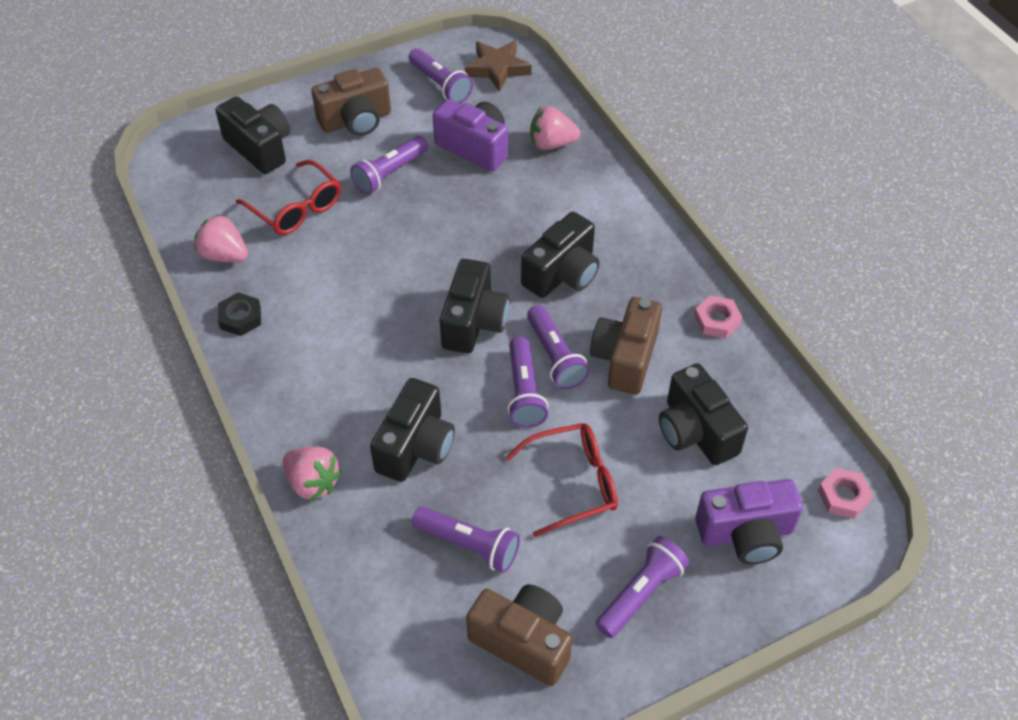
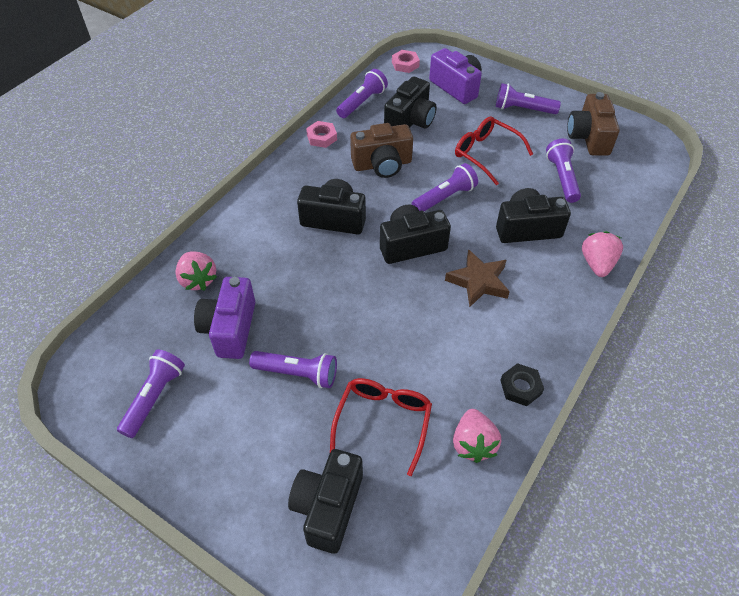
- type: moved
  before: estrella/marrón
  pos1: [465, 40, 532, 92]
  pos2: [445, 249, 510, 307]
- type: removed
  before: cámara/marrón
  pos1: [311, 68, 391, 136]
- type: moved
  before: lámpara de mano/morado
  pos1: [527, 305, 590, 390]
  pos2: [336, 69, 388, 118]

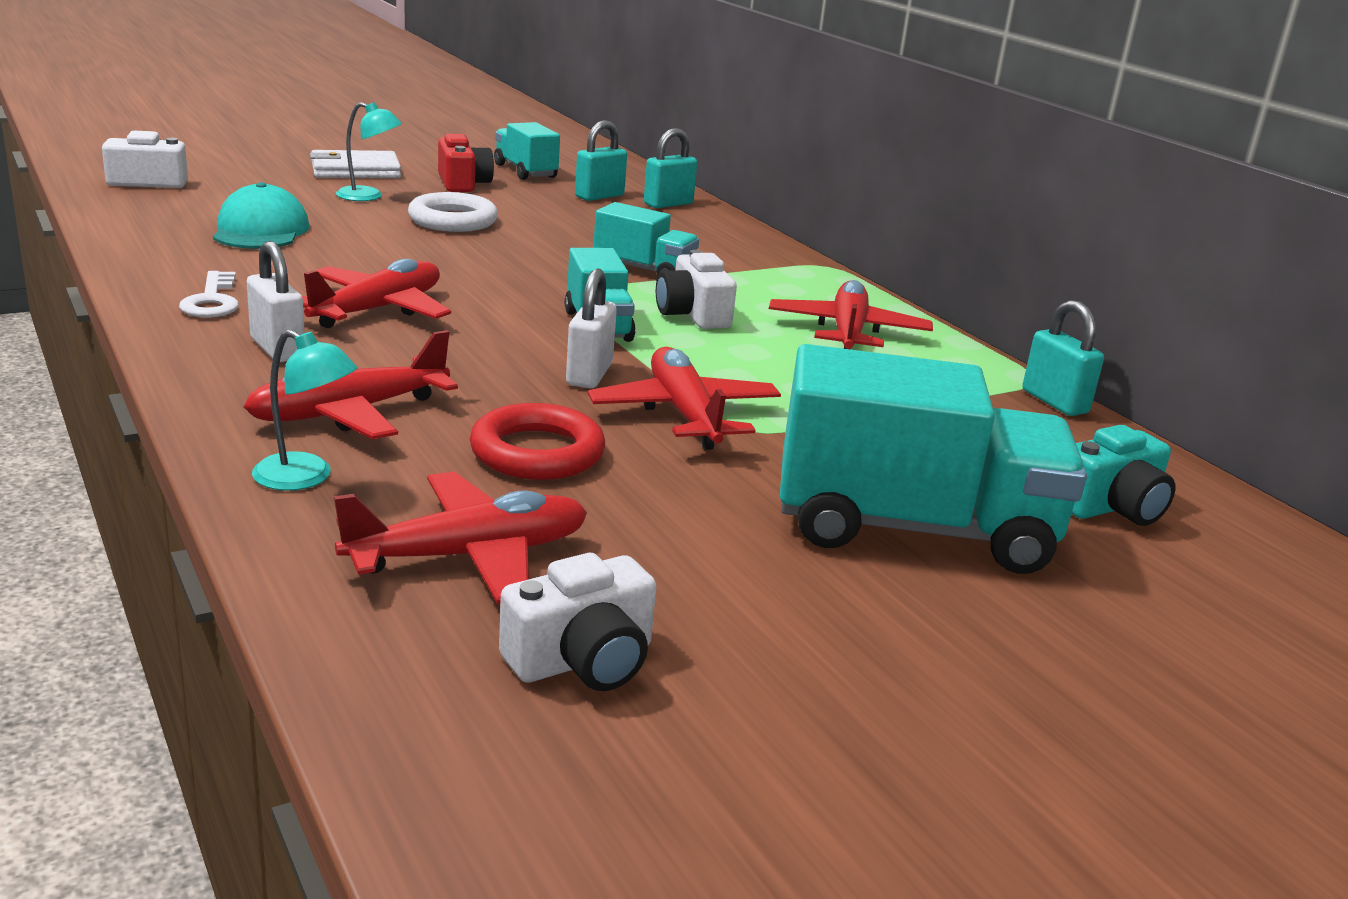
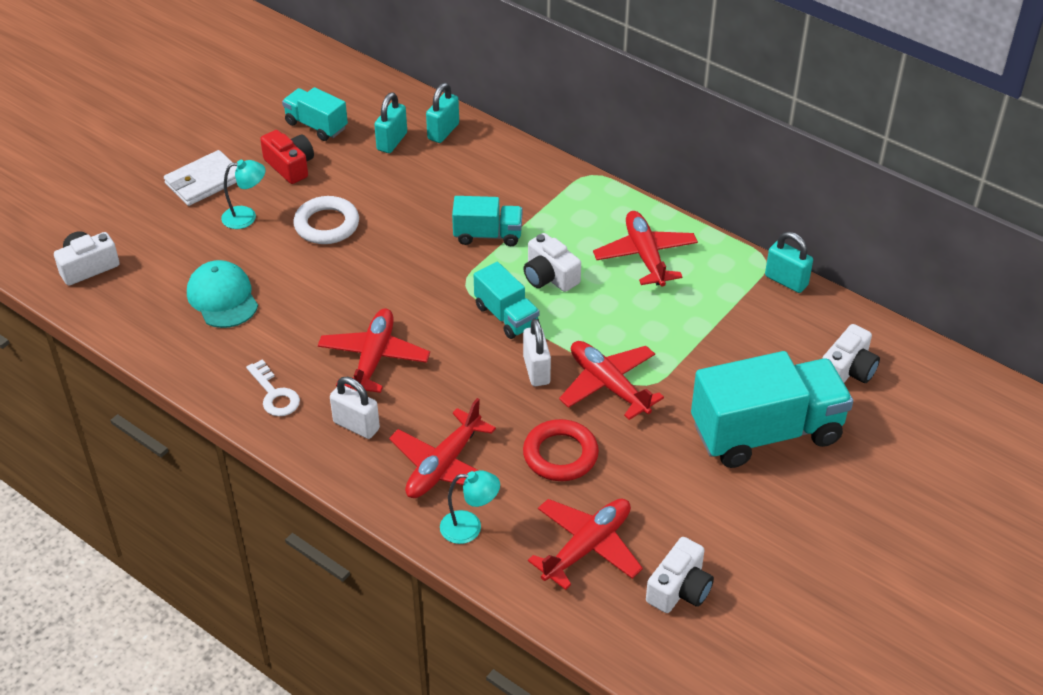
- type: recoloured
  before: cámara/turquesa
  after: cámara/blanco
  pos1: [1072, 425, 1175, 526]
  pos2: [822, 324, 880, 383]

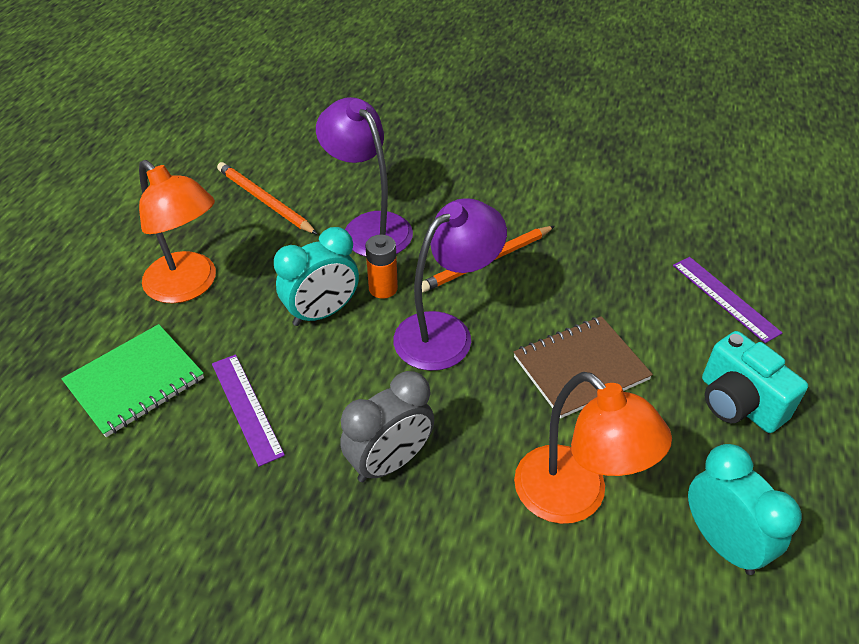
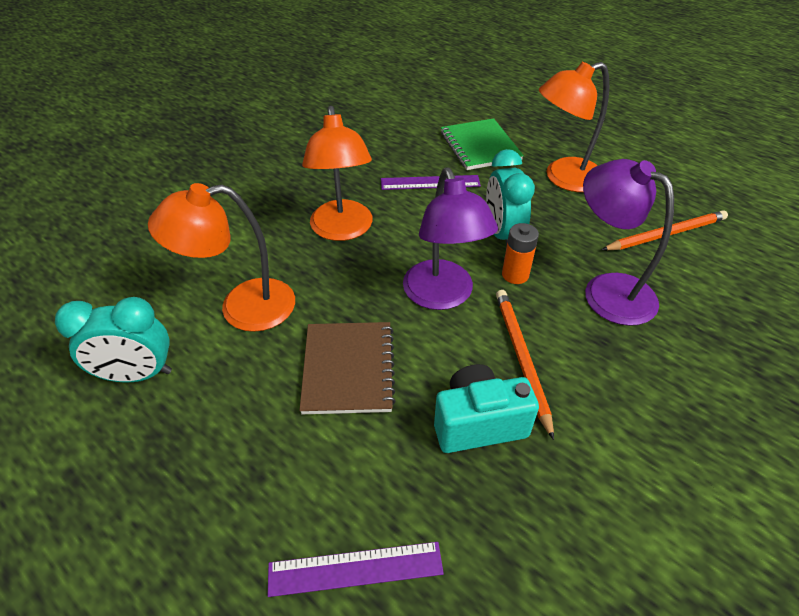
- type: turned
  before: lámpara/morado
  pos1: [316, 97, 413, 257]
  pos2: [583, 159, 674, 326]
  turn: -120
- type: moved
  before: cámara/turquesa
  pos1: [702, 331, 808, 433]
  pos2: [434, 364, 539, 453]
- type: replaced
  before: despertador/gris
  after: lámpara/naranja
  pos1: [340, 371, 434, 482]
  pos2: [302, 106, 372, 241]

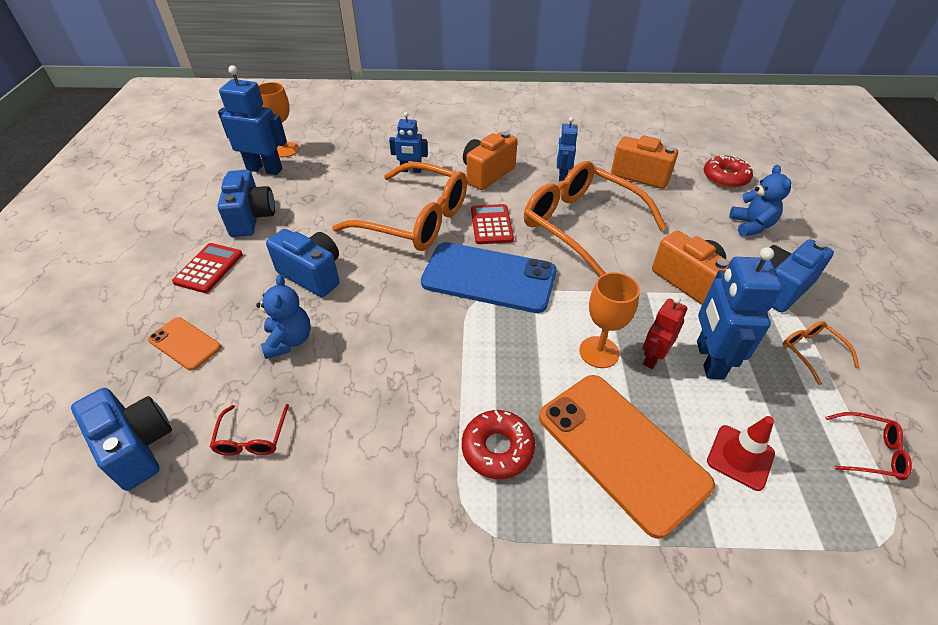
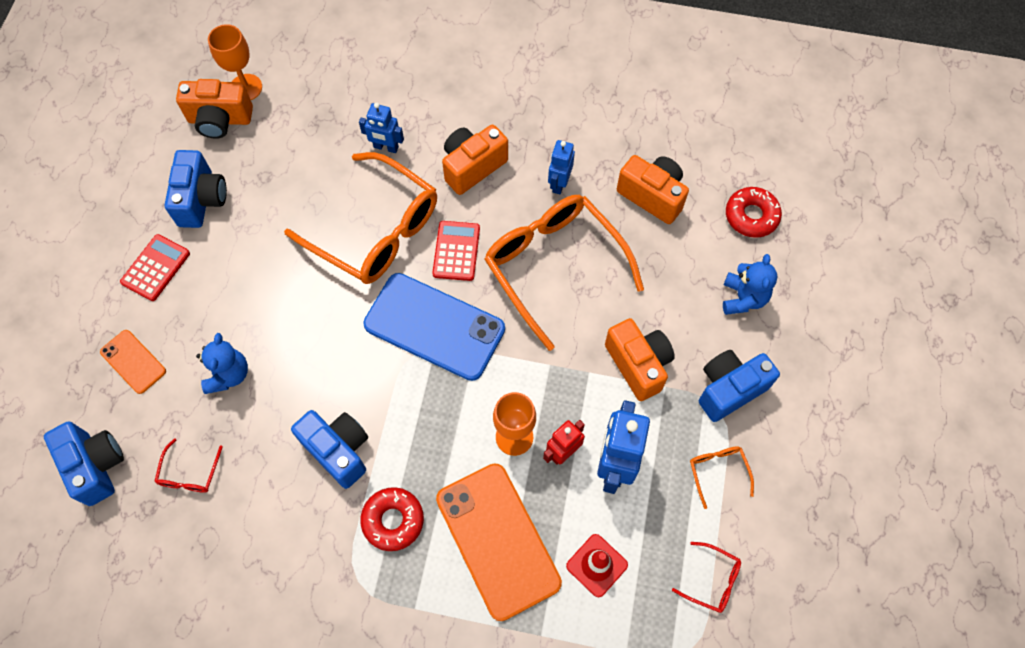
- type: replaced
  before: robot/azul
  after: cámara/naranja
  pos1: [218, 66, 287, 175]
  pos2: [176, 79, 253, 139]
- type: moved
  before: cámara/azul
  pos1: [266, 229, 340, 297]
  pos2: [291, 410, 368, 489]

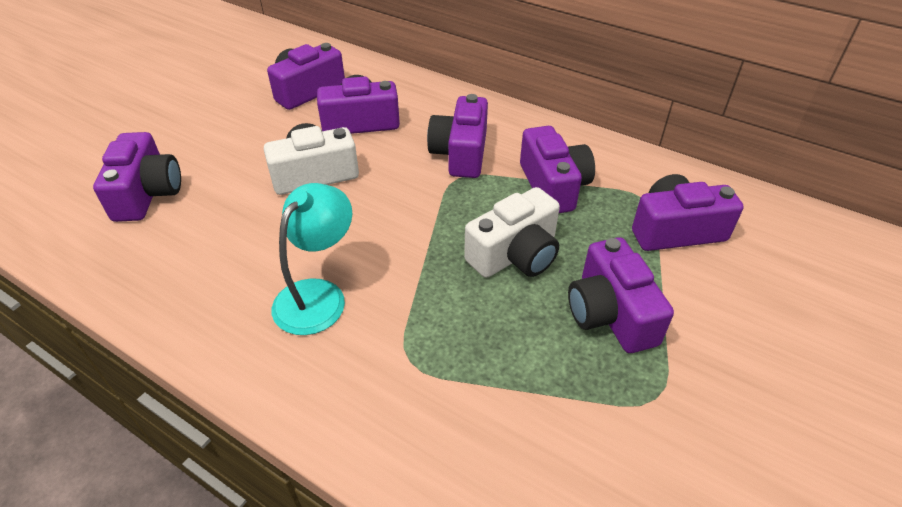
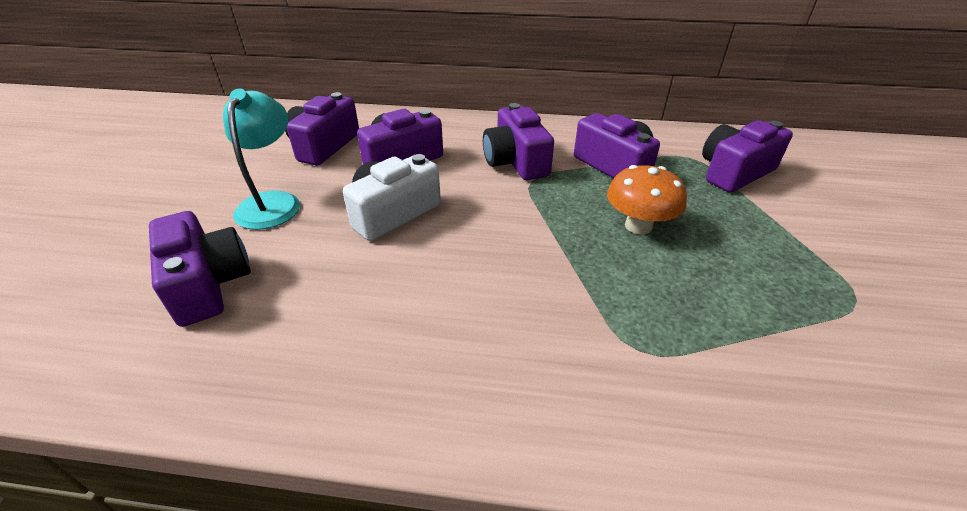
- type: moved
  before: lámpara/turquesa
  pos1: [272, 183, 352, 335]
  pos2: [223, 89, 300, 230]
- type: replaced
  before: cámara/blanco
  after: seta/naranja
  pos1: [464, 187, 560, 278]
  pos2: [607, 165, 687, 235]
- type: removed
  before: cámara/morado
  pos1: [568, 237, 674, 353]

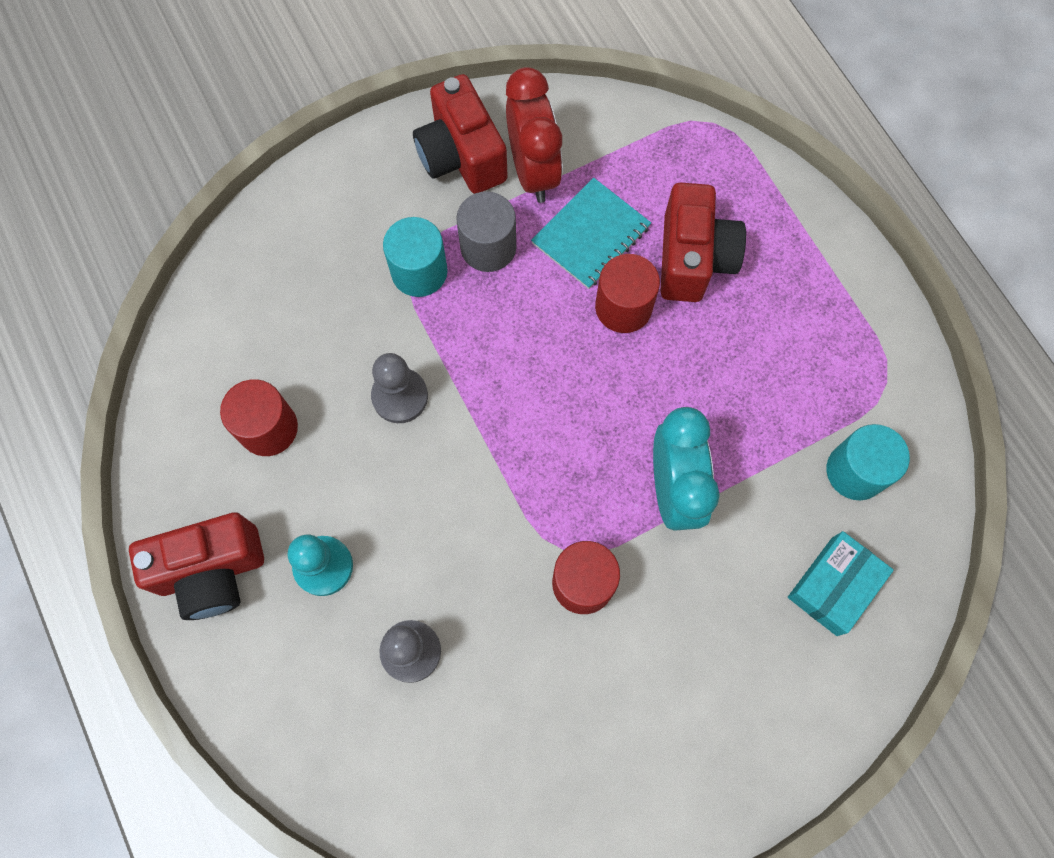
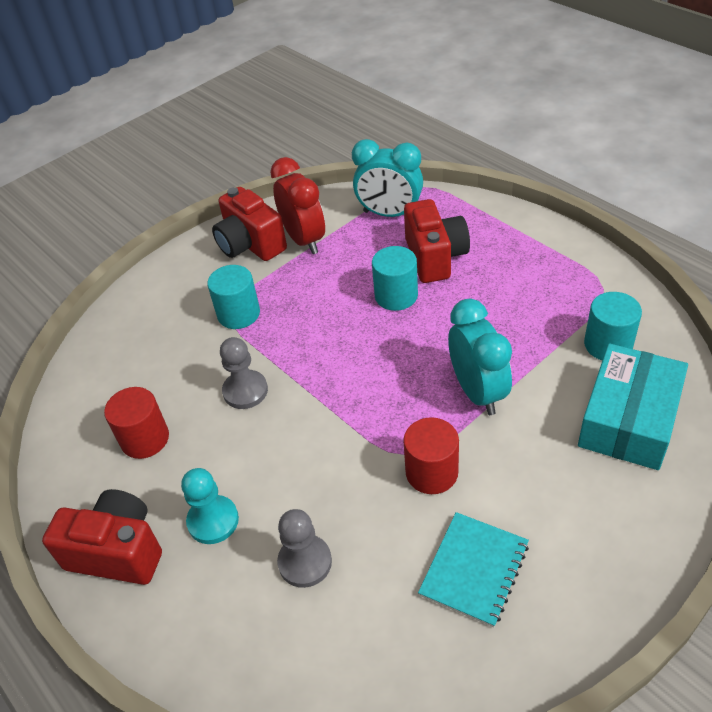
- type: moved
  before: cuaderno/turquesa
  pos1: [531, 178, 651, 289]
  pos2: [418, 512, 529, 627]
- type: removed
  before: cilindro/gris
  pos1: [456, 191, 516, 272]
- type: recoloured
  before: cilindro/rojo
  after: cilindro/turquesa
  pos1: [595, 254, 660, 333]
  pos2: [372, 246, 418, 311]
- type: turned
  before: cámara/rojo
  pos1: [129, 513, 264, 620]
  pos2: [42, 489, 162, 585]
  turn: -135
- type: resized
  before: caja/turquesa
  pos1: [788, 531, 894, 636]
  pos2: [578, 343, 688, 470]
  scale: 1.57
- type: added
  after: despertador/turquesa
  pos2: [352, 139, 423, 217]

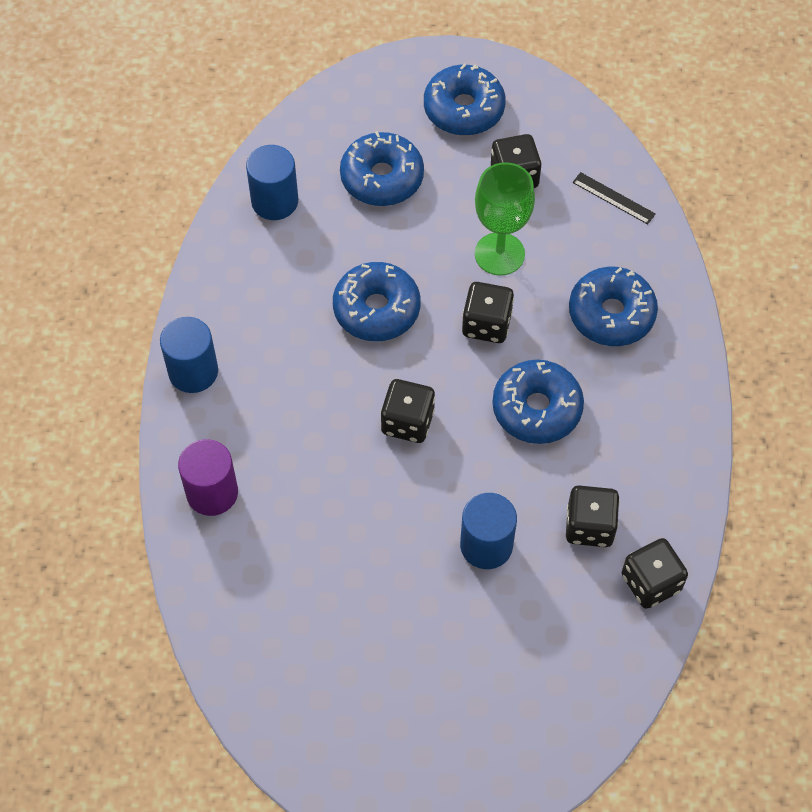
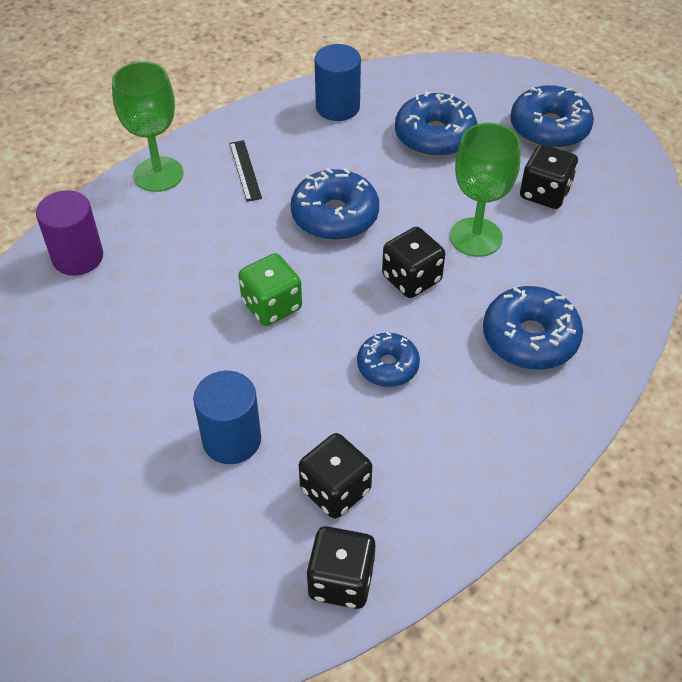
- type: moved
  before: regla/negro
  pos1: [572, 172, 656, 224]
  pos2: [230, 140, 262, 202]
- type: replaced
  before: cilindro/azul
  after: copa/verde
  pos1: [160, 317, 218, 393]
  pos2: [112, 61, 184, 192]
- type: resized
  before: rosquilla/azul
  pos1: [492, 360, 584, 444]
  pos2: [357, 332, 420, 387]
  scale: 0.63
- type: recoloured
  before: dado/negro
  after: dado/verde
  pos1: [380, 379, 435, 443]
  pos2: [238, 253, 302, 326]

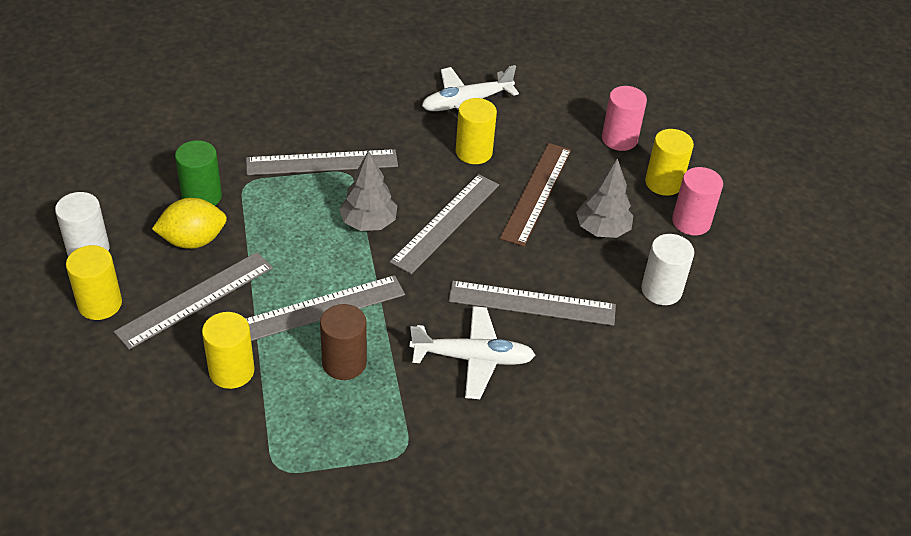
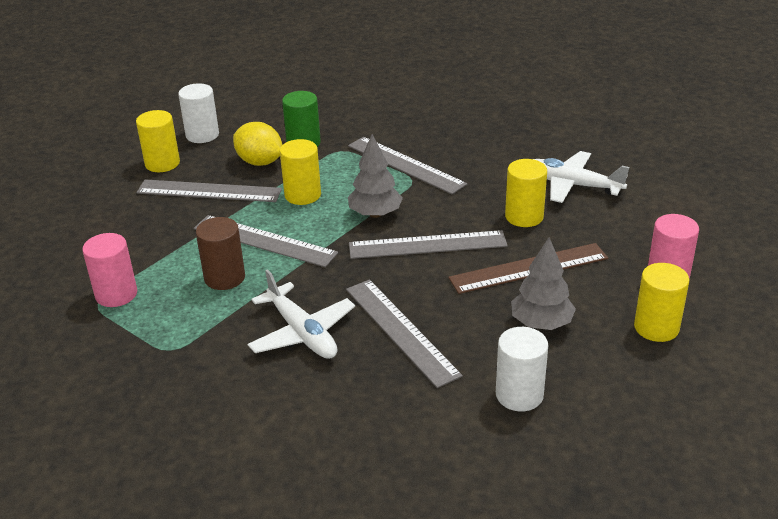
- type: moved
  before: cilindro/rosa
  pos1: [672, 167, 723, 235]
  pos2: [82, 233, 137, 307]
- type: moved
  before: cilindro/amarillo
  pos1: [202, 312, 254, 389]
  pos2: [280, 139, 321, 205]

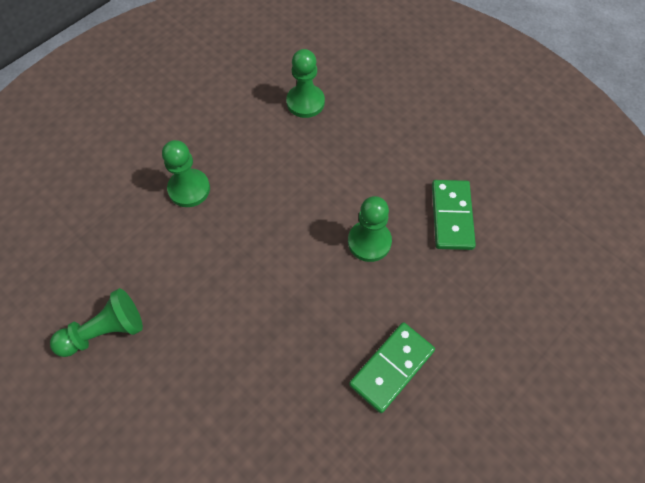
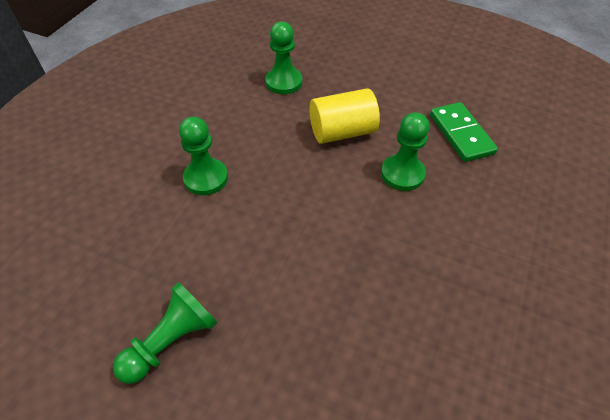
- type: removed
  before: ficha de dominó/verde
  pos1: [349, 322, 435, 413]
- type: added
  after: cilindro/amarillo
  pos2: [309, 88, 380, 144]

